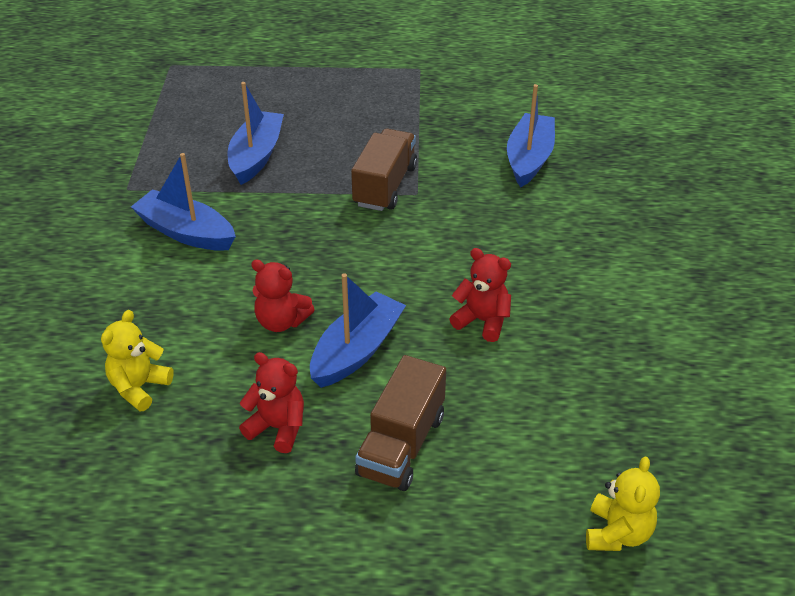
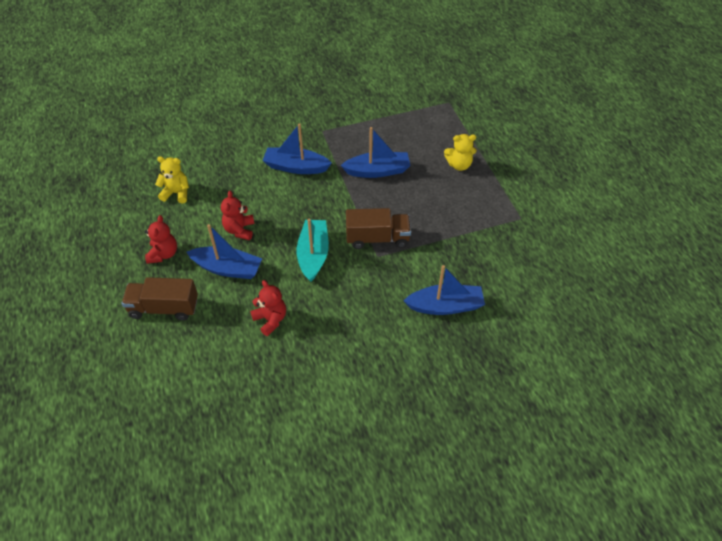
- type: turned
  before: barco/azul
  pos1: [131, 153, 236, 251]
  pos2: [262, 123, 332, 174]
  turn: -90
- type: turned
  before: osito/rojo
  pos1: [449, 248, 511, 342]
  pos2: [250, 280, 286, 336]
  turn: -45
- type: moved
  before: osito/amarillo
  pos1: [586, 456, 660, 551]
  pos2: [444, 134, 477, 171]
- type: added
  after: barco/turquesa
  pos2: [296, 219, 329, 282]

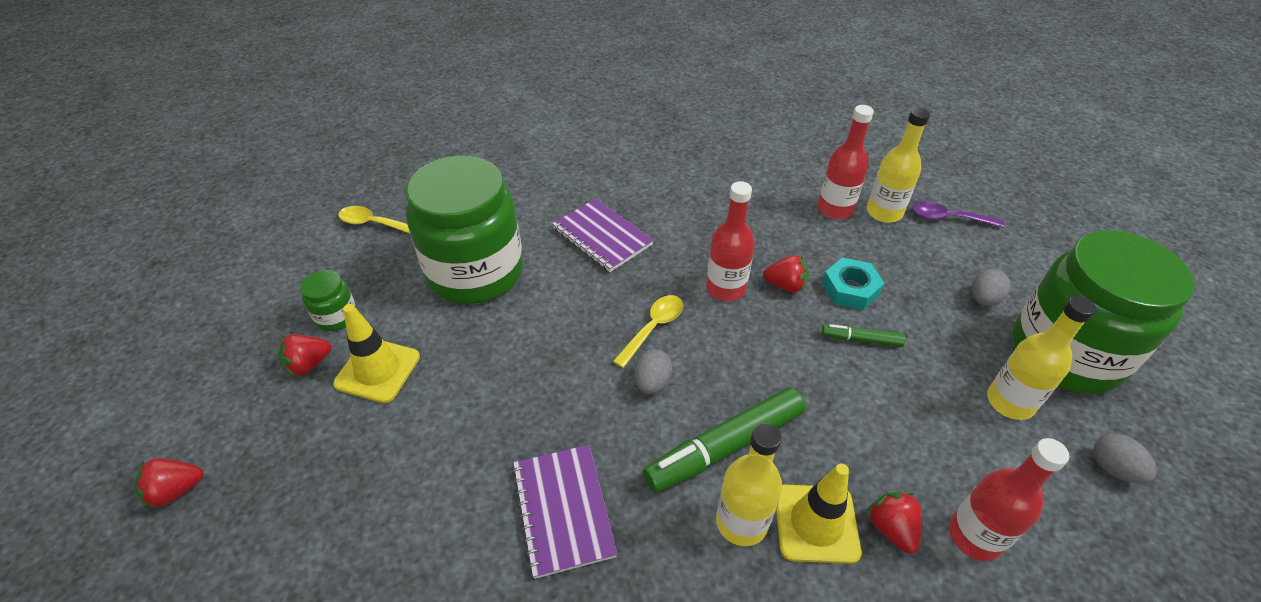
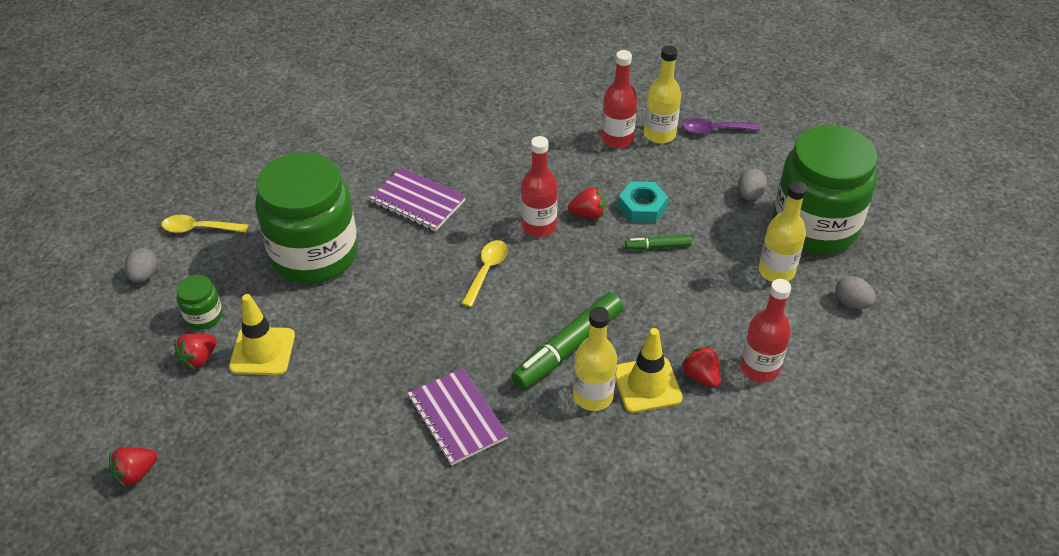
- type: moved
  before: huevo/gris
  pos1: [634, 349, 673, 394]
  pos2: [125, 248, 158, 283]

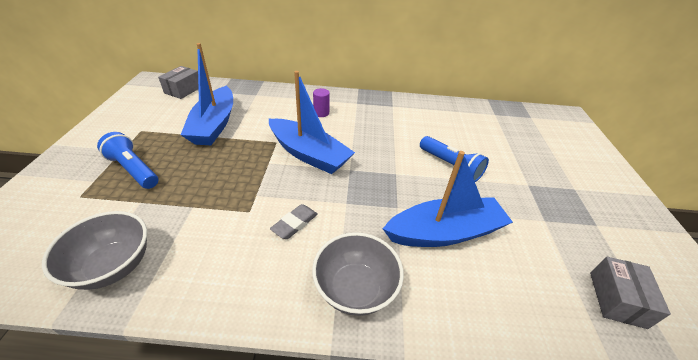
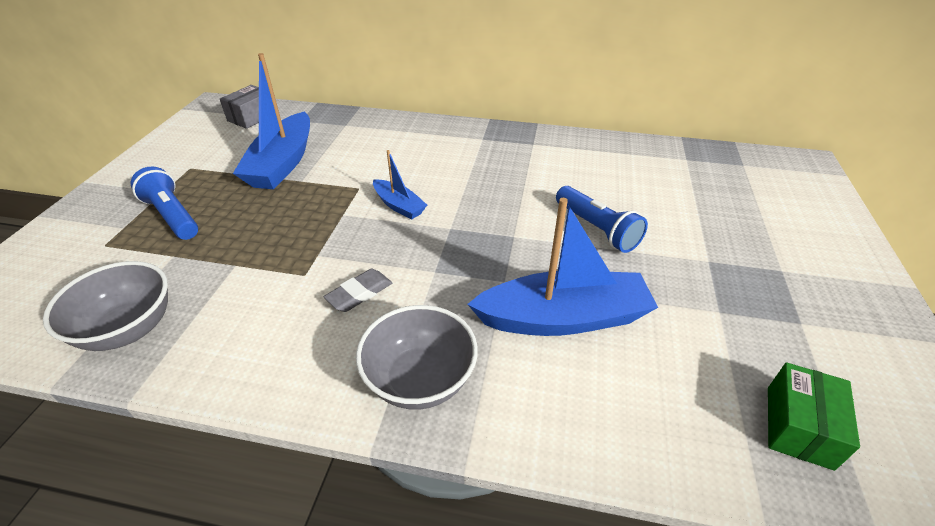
- type: resized
  before: barco/azul
  pos1: [269, 71, 355, 174]
  pos2: [373, 150, 427, 220]
  scale: 0.52
- type: removed
  before: cilindro/morado
  pos1: [313, 88, 330, 117]
- type: recoloured
  before: caja/gris
  after: caja/verde
  pos1: [590, 257, 671, 329]
  pos2: [768, 362, 860, 471]

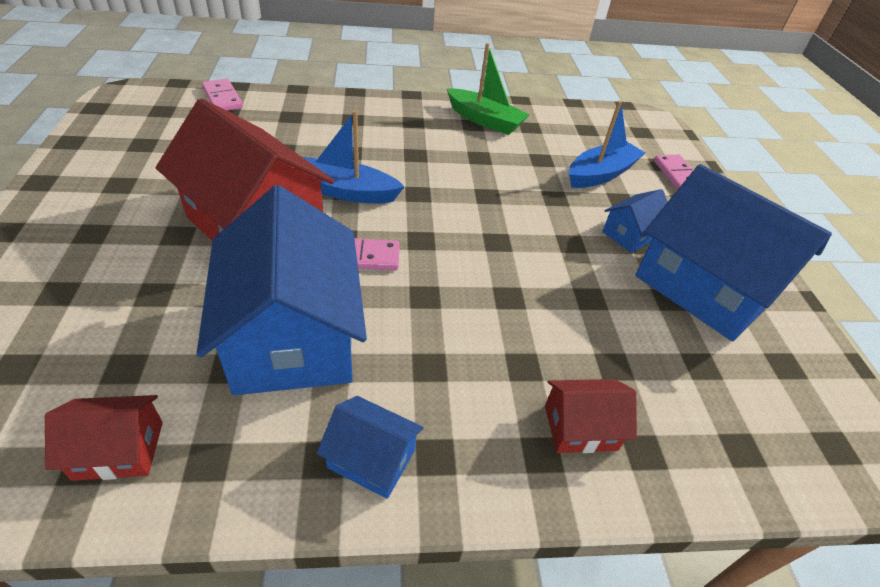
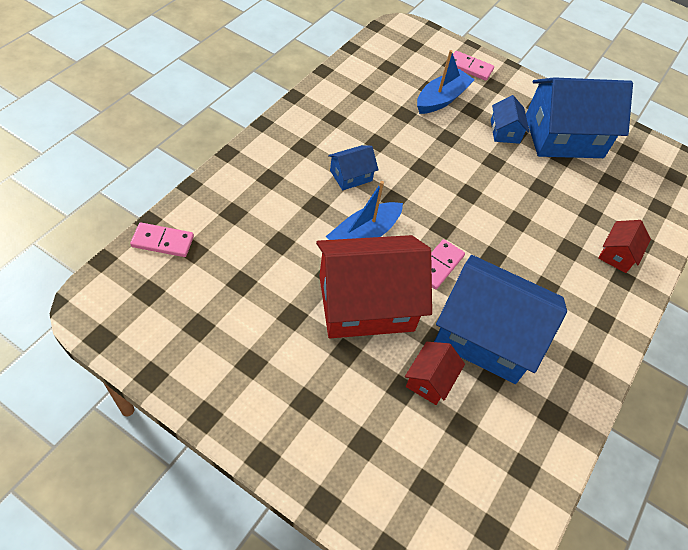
- type: removed
  before: barco/verde
  pos1: [447, 43, 529, 135]
- type: turned
  before: barco/azul
  pos1: [569, 101, 646, 188]
  pos2: [417, 50, 475, 114]
  turn: 45
- type: moved
  before: casa/rojo
  pos1: [45, 395, 163, 481]
  pos2: [405, 342, 465, 405]
- type: moved
  before: casa/azul
  pos1: [317, 396, 424, 499]
  pos2: [328, 145, 378, 190]

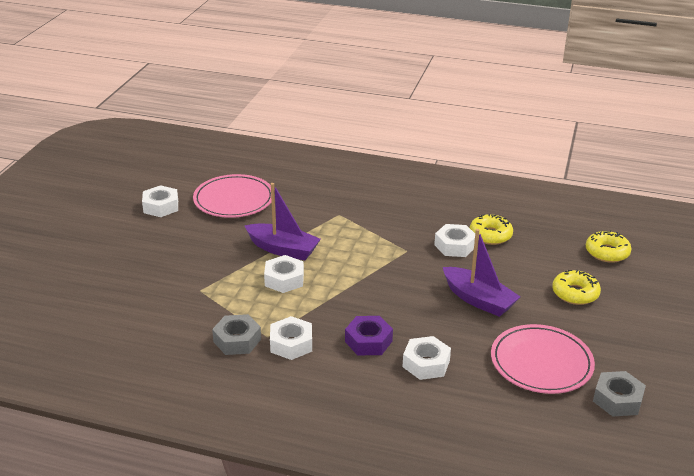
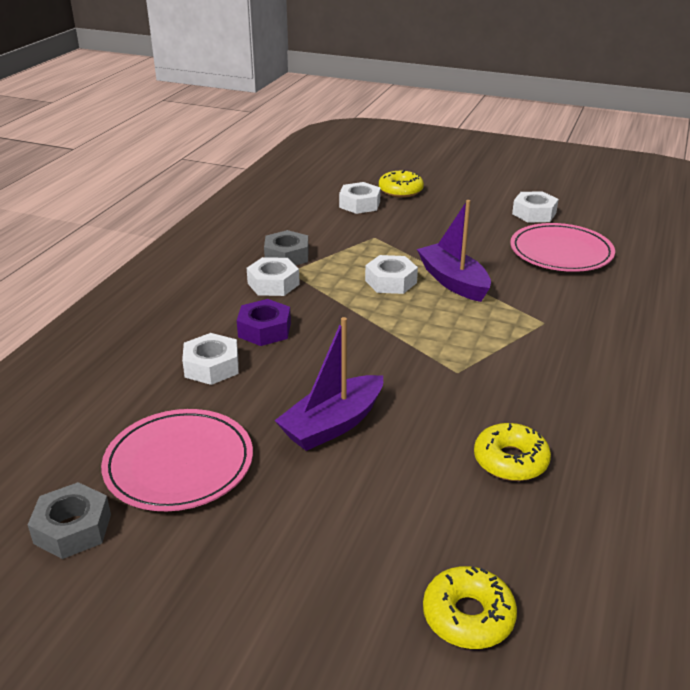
- type: turned
  before: barco/morado
  pos1: [245, 183, 321, 260]
  pos2: [417, 200, 491, 302]
  turn: 120
- type: moved
  before: tuerca/blanco
  pos1: [434, 224, 475, 257]
  pos2: [339, 182, 381, 214]
- type: moved
  before: rosquilla/amarillo
  pos1: [552, 270, 601, 305]
  pos2: [379, 170, 424, 198]

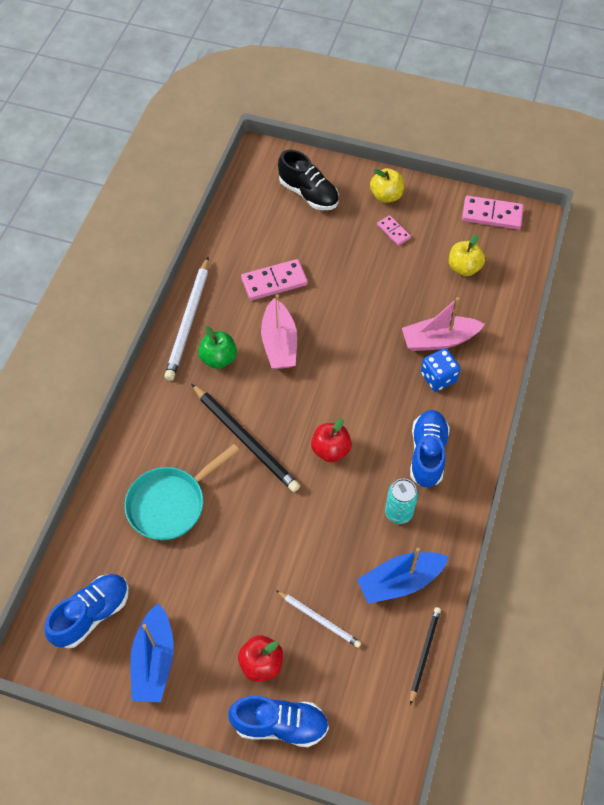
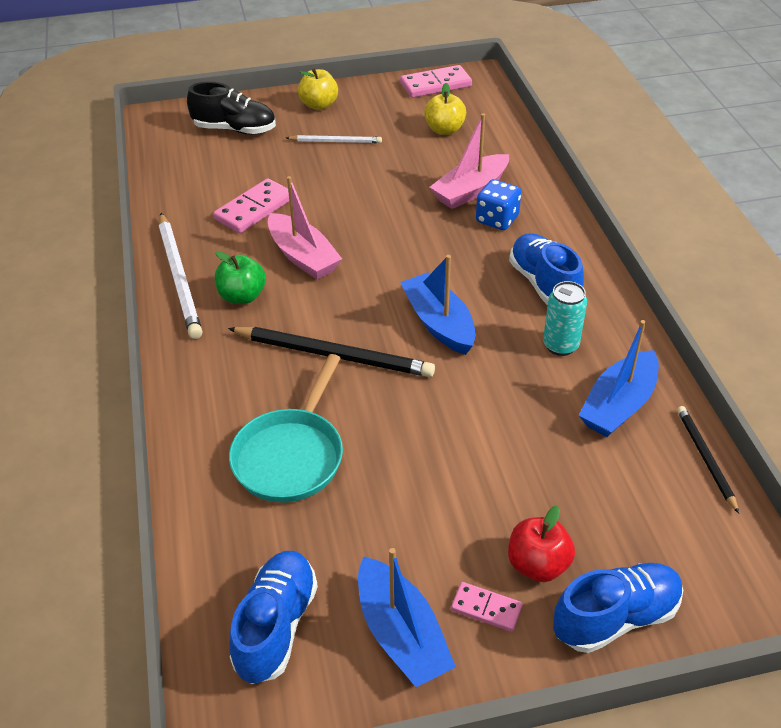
- type: moved
  before: ficha de dominó/rosa
  pos1: [377, 215, 411, 246]
  pos2: [451, 582, 522, 632]
- type: replaced
  before: manzana/rojo
  after: barco/azul
  pos1: [311, 418, 352, 462]
  pos2: [400, 255, 476, 355]
- type: moved
  before: lápiz/blanco
  pos1: [276, 590, 361, 648]
  pos2: [286, 135, 382, 143]

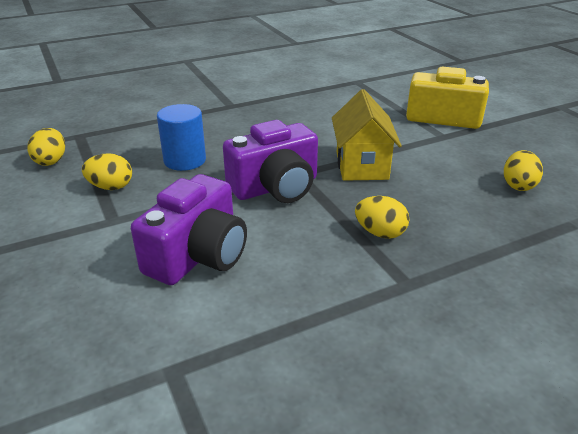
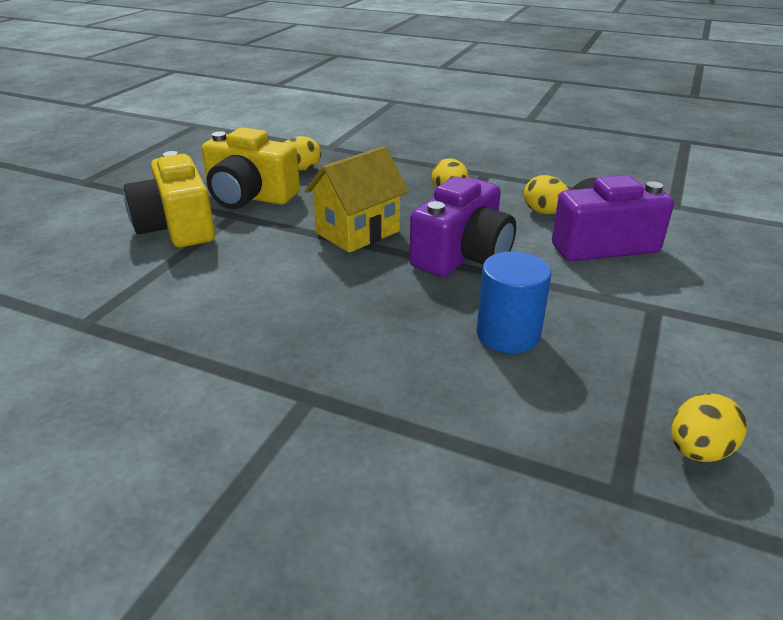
- type: turned
  before: cámara/morado
  pos1: [223, 120, 318, 203]
  pos2: [410, 176, 516, 277]
  turn: 105
- type: moved
  before: huevo/amarillo
  pos1: [82, 153, 132, 190]
  pos2: [524, 175, 569, 214]
- type: added
  after: cámara/amarillo
  pos2: [202, 127, 300, 209]

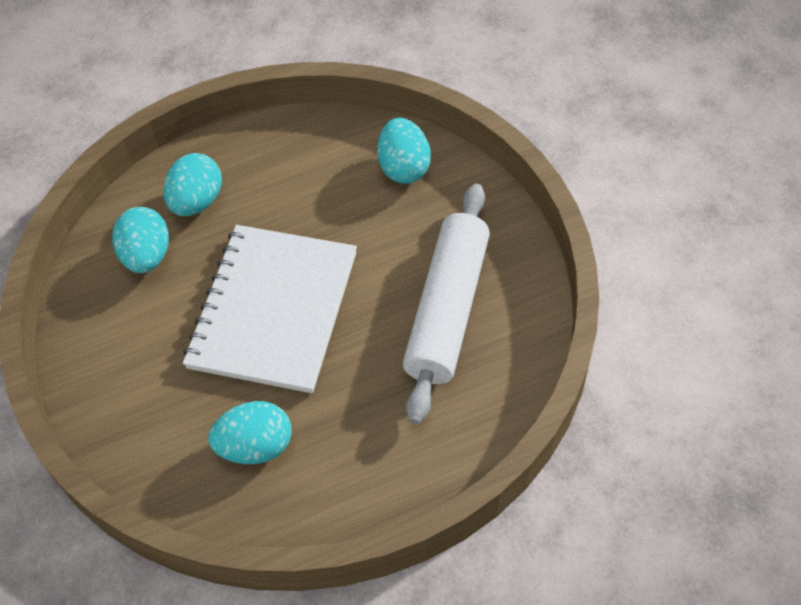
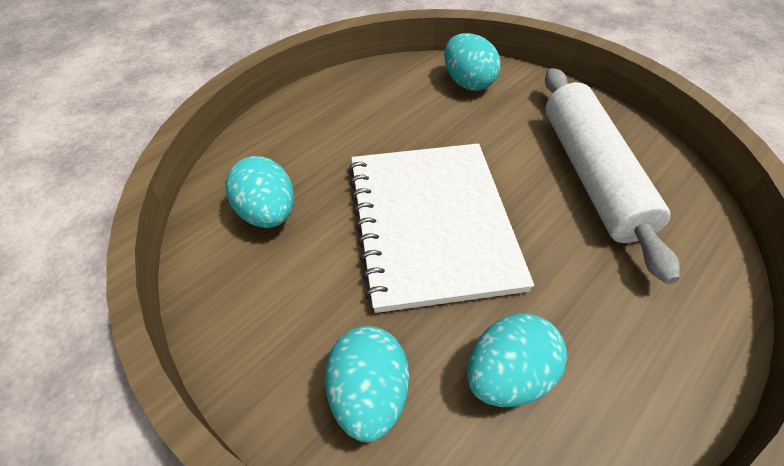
- type: moved
  before: huevo/turquesa
  pos1: [163, 153, 222, 216]
  pos2: [325, 326, 409, 442]

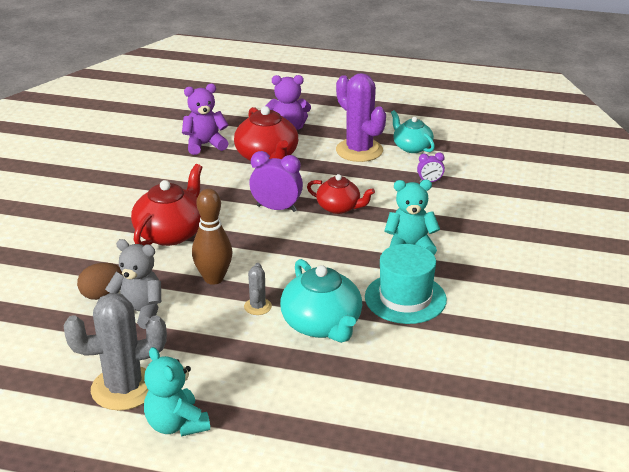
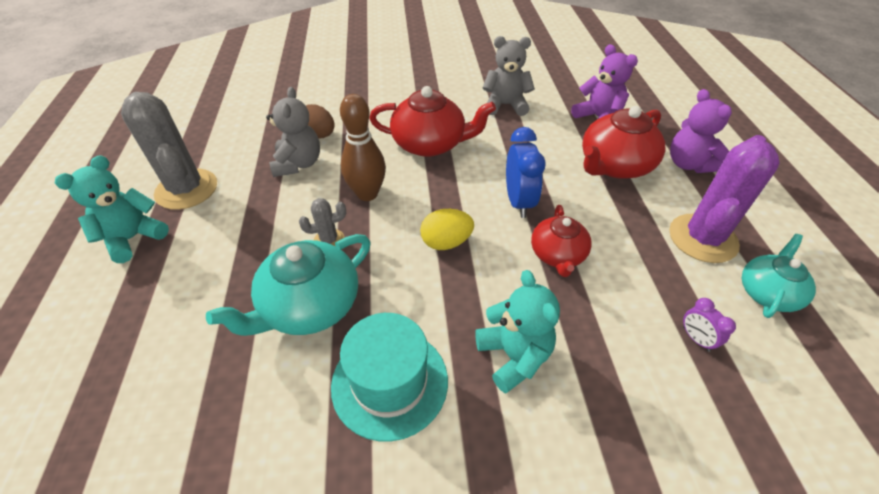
- type: recoloured
  before: despertador/morado
  after: despertador/azul
  pos1: [249, 151, 303, 212]
  pos2: [506, 127, 546, 218]
- type: added
  after: osito/gris
  pos2: [482, 36, 535, 116]
- type: added
  after: huevo/amarillo
  pos2: [420, 209, 474, 250]

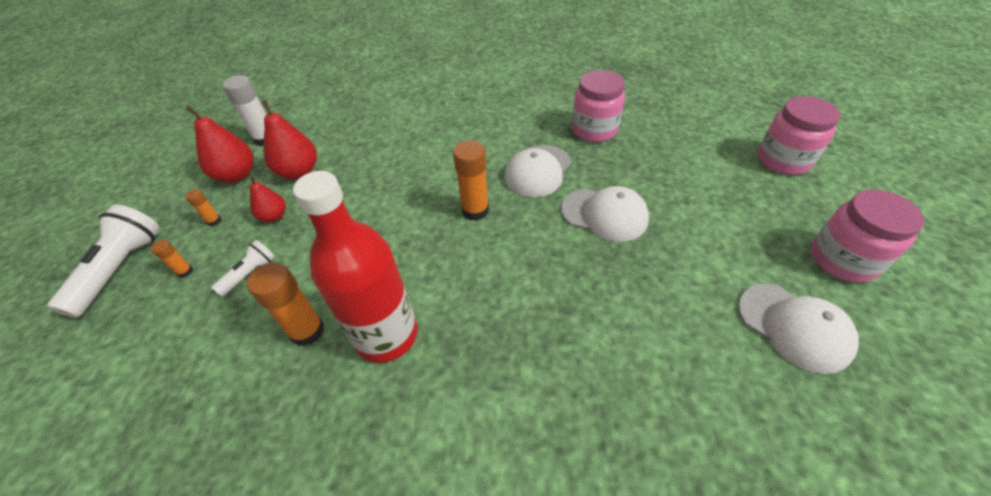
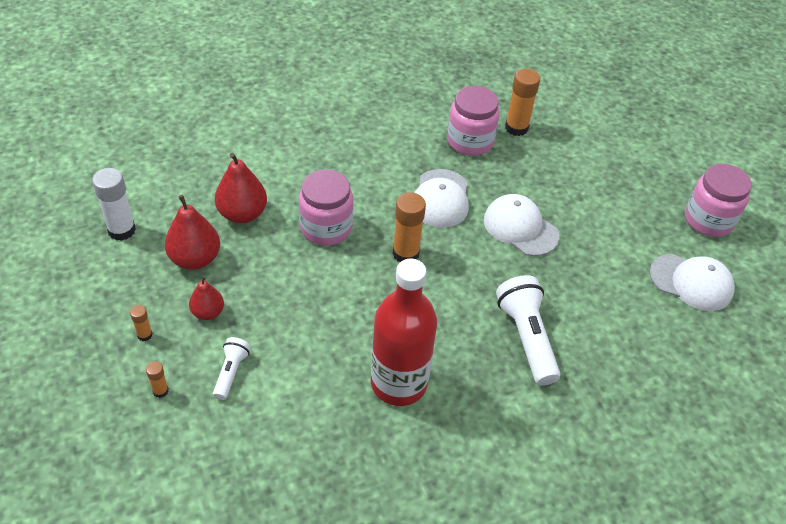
- type: moved
  before: tarro/rosa
  pos1: [758, 96, 840, 175]
  pos2: [299, 169, 353, 246]
- type: moved
  before: pera/rojo
  pos1: [186, 106, 254, 183]
  pos2: [215, 153, 267, 224]
- type: turned
  before: gorra/blanco
  pos1: [561, 186, 649, 242]
  pos2: [484, 194, 559, 256]
  turn: -135
- type: moved
  before: lámpara de mano/blanco
  pos1: [47, 205, 160, 318]
  pos2: [496, 275, 560, 386]
- type: moved
  before: barra de pegamento/naranja
  pos1: [247, 262, 324, 347]
  pos2: [505, 69, 540, 136]

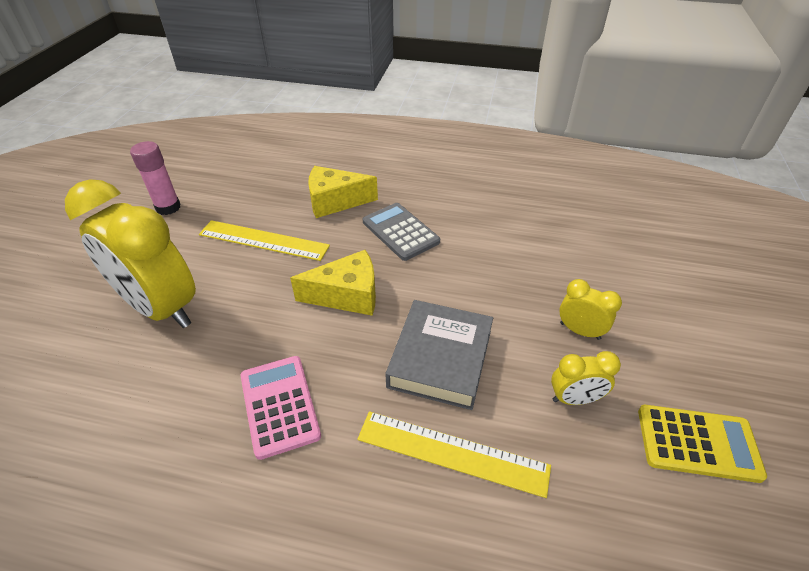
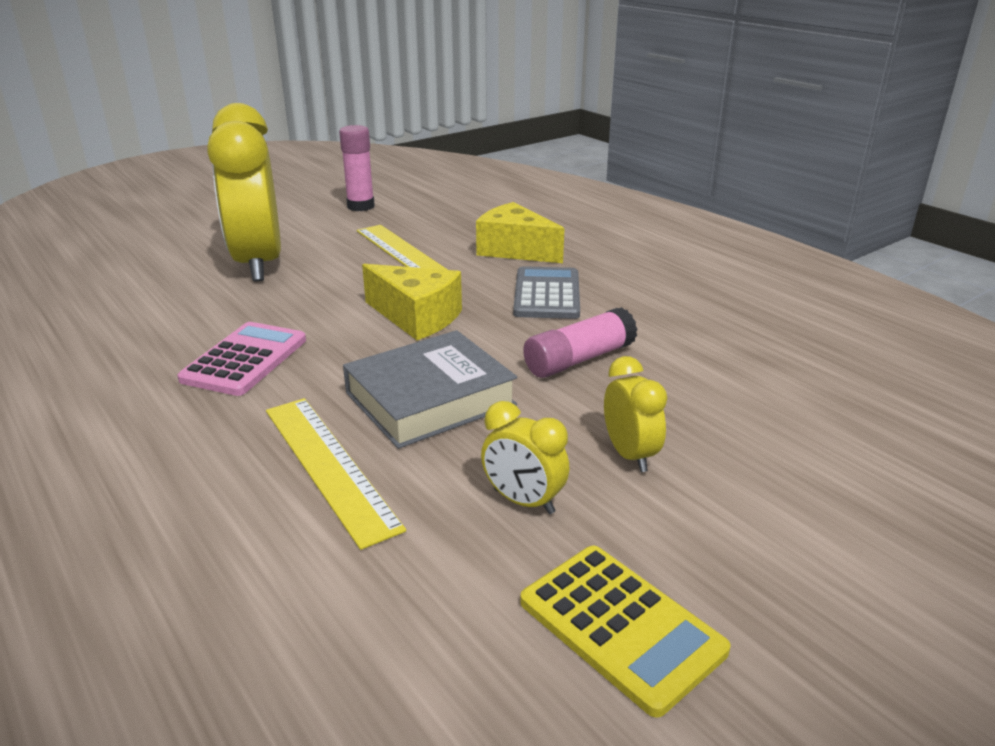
- type: added
  after: barra de pegamento/rosa
  pos2: [523, 307, 637, 378]

